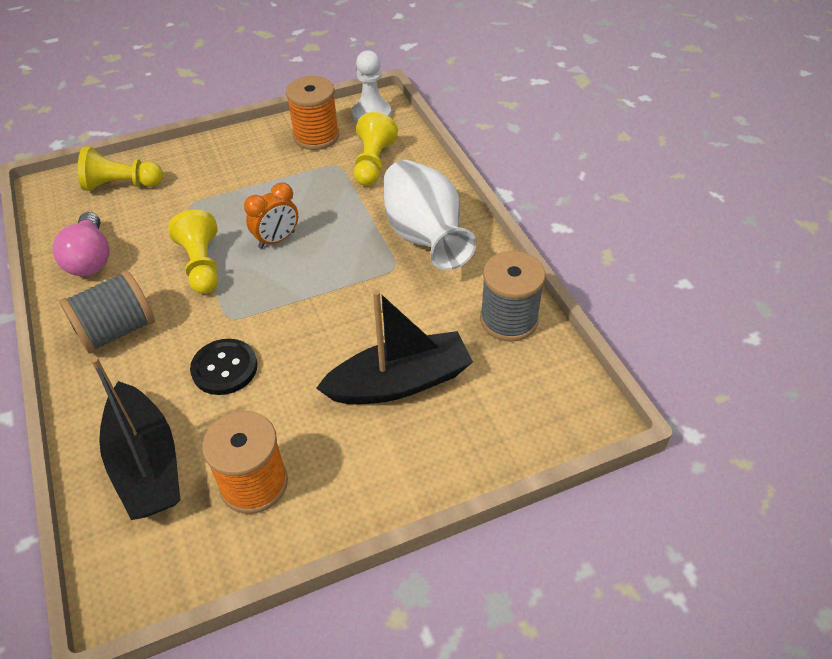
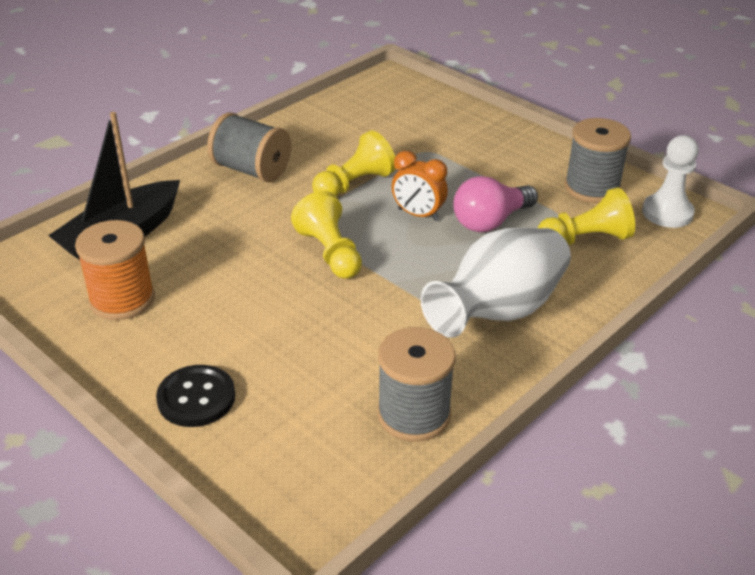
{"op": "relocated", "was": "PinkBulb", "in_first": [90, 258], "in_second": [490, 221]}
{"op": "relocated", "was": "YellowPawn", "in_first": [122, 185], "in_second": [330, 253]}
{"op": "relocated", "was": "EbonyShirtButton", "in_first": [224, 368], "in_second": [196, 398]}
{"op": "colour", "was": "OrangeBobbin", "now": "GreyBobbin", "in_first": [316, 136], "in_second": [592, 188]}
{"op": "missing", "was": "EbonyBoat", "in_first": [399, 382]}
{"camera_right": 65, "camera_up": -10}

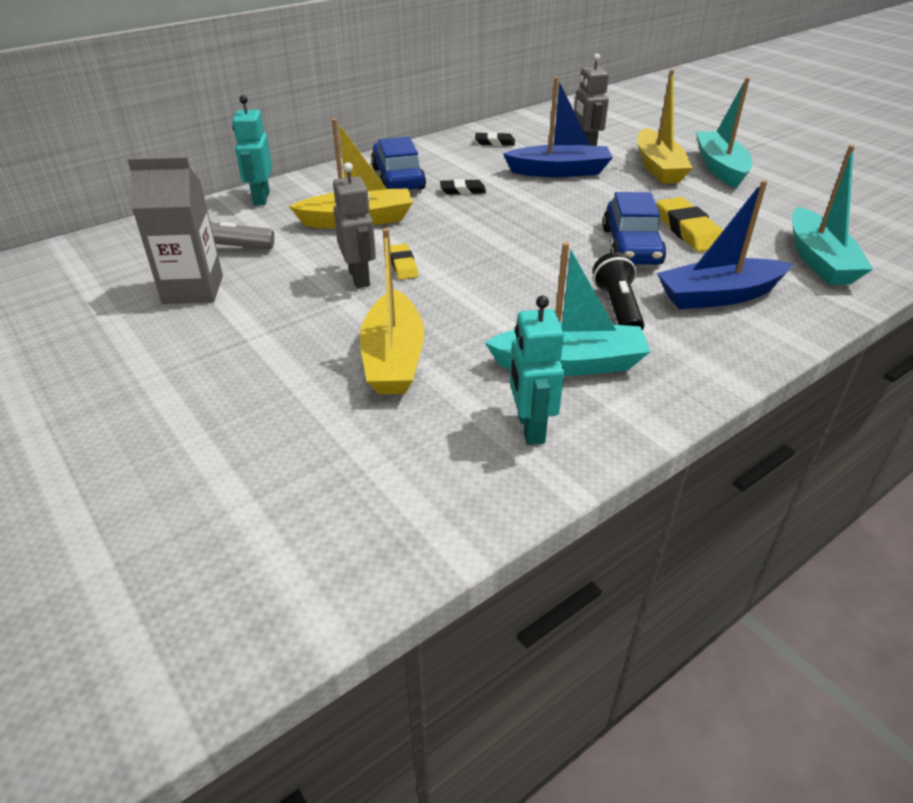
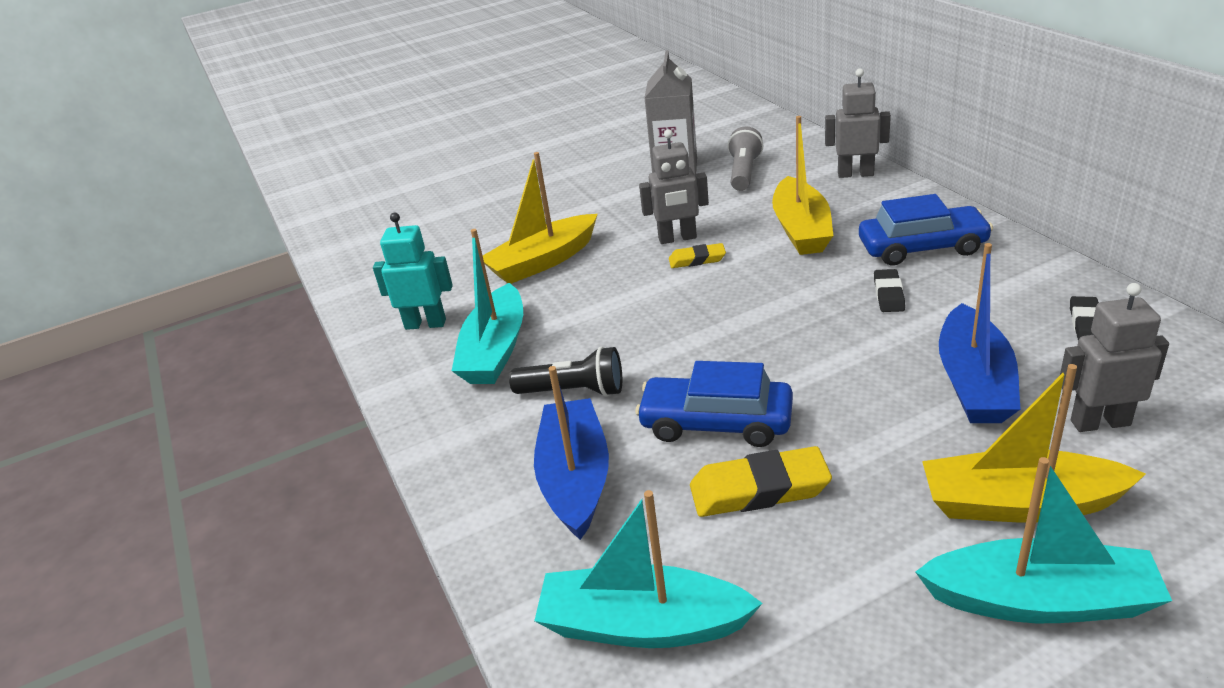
{"op": "colour", "was": "TealToyRobot", "now": "GreyToyRobot", "in_first": [261, 198], "in_second": [855, 174]}
{"op": "spun", "was": "YellowBoat", "in_first": [393, 358], "in_second": [542, 261], "clockwise": -45}
{"camera_right": 105, "camera_up": -5}

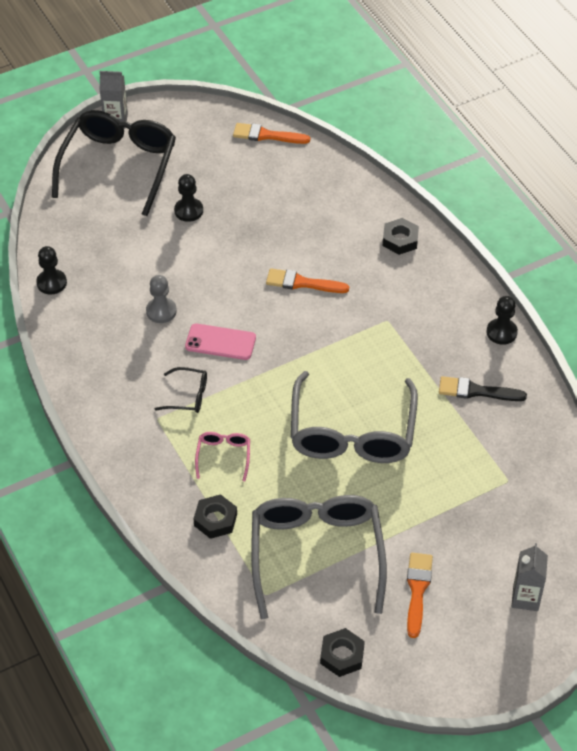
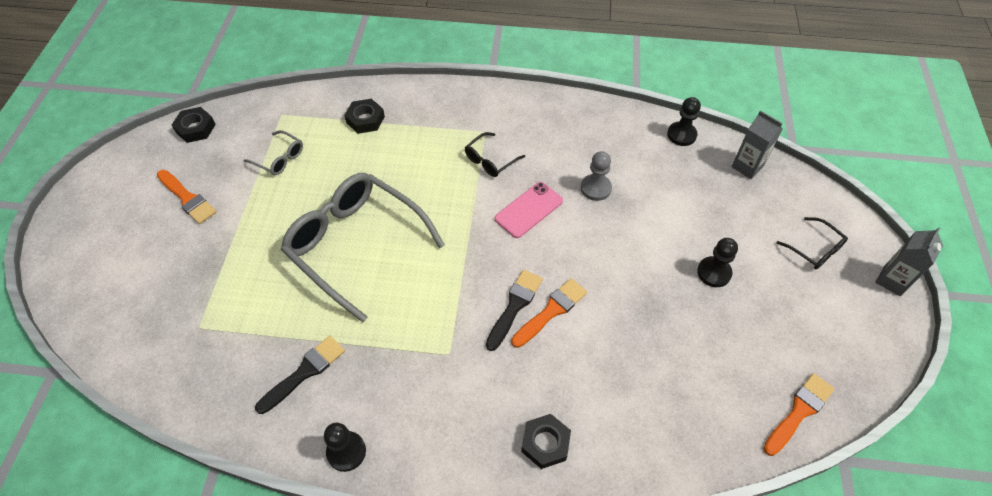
{"op": "size", "was": "EbonyGlasses", "in_first": [119, 166], "in_second": [815, 249], "ratio": 0.43}
{"op": "missing", "was": "PinkGlasses", "in_first": [223, 456]}
{"op": "size", "was": "GreyGlasses", "in_first": [316, 554], "in_second": [279, 158], "ratio": 0.43}
{"op": "relocated", "was": "GreyMilkCarton", "in_first": [525, 598], "in_second": [747, 166]}
{"op": "appeared", "now": "EbonyPaintbrush", "in_second": [514, 306]}
{"camera_right": 125, "camera_up": 5}

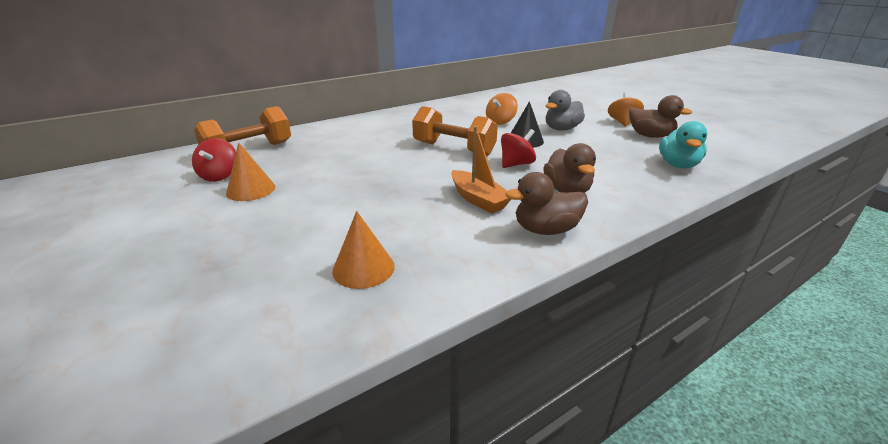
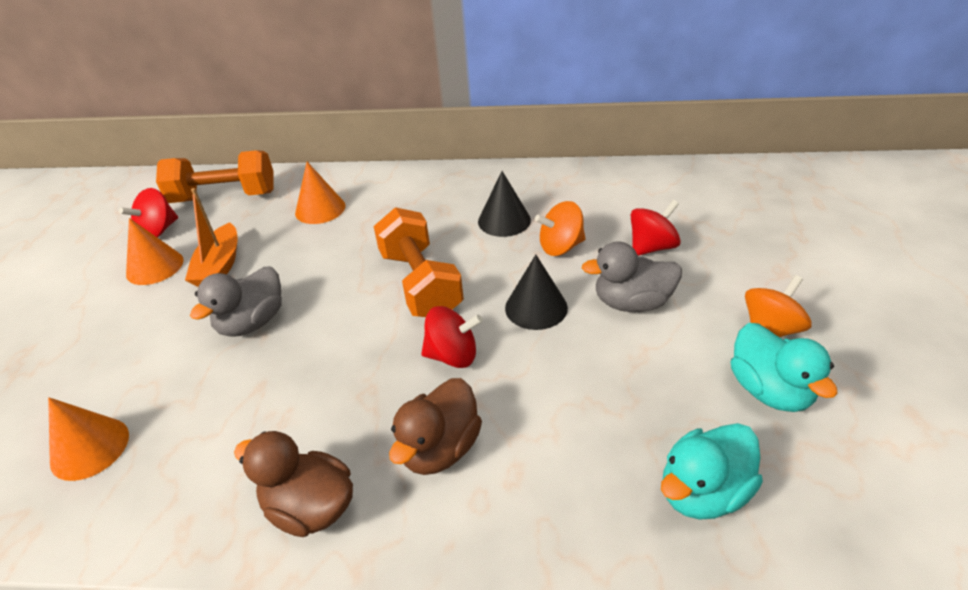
{"op": "relocated", "was": "OrangeBoat", "in_first": [478, 199], "in_second": [220, 266]}
{"op": "colour", "was": "DarkBrownDuck", "now": "TealDuck", "in_first": [650, 136], "in_second": [769, 390]}
{"op": "appeared", "now": "GreyDuck", "in_second": [252, 322]}
{"op": "appeared", "now": "OrangeSolidCone", "in_second": [320, 209]}
{"op": "appeared", "now": "EbonySolidCone", "in_second": [504, 220]}
{"op": "appeared", "now": "ScarletWhirligig", "in_second": [652, 247]}
{"camera_right": 40, "camera_up": 10}

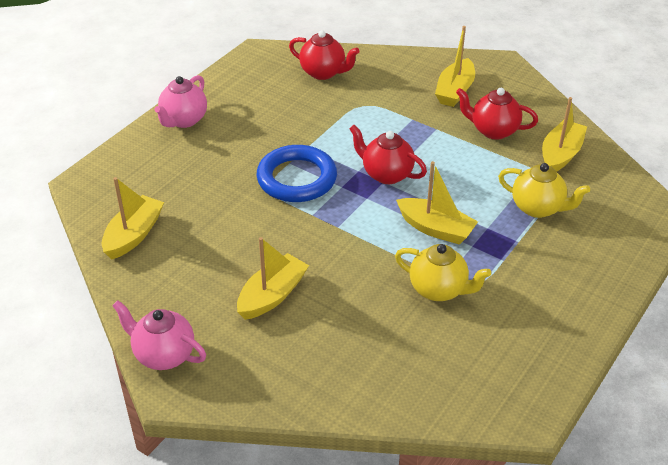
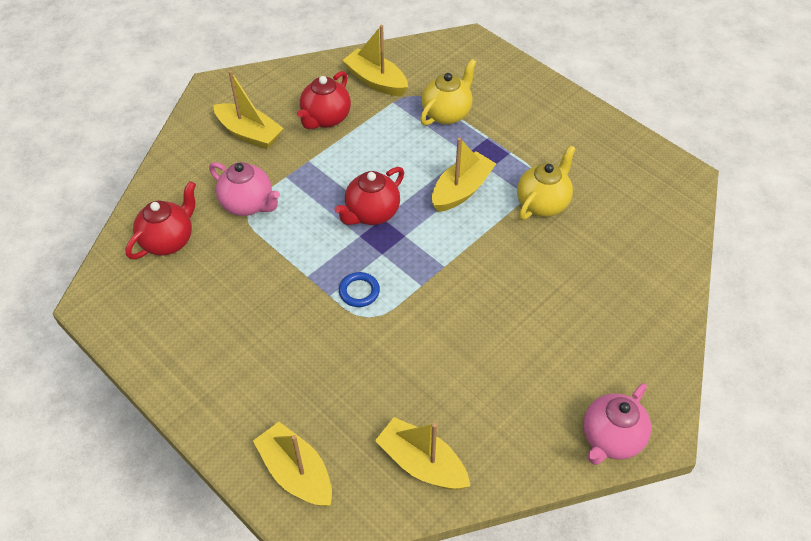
{"op": "relocated", "was": "PinkTeaPot", "in_first": [183, 120], "in_second": [248, 204]}
{"op": "relocated", "was": "YellowBoat", "in_first": [272, 295], "in_second": [296, 473]}
{"op": "size", "was": "BlueRing", "in_first": [297, 178], "in_second": [359, 291], "ratio": 0.45}
{"camera_right": -80, "camera_up": 10}

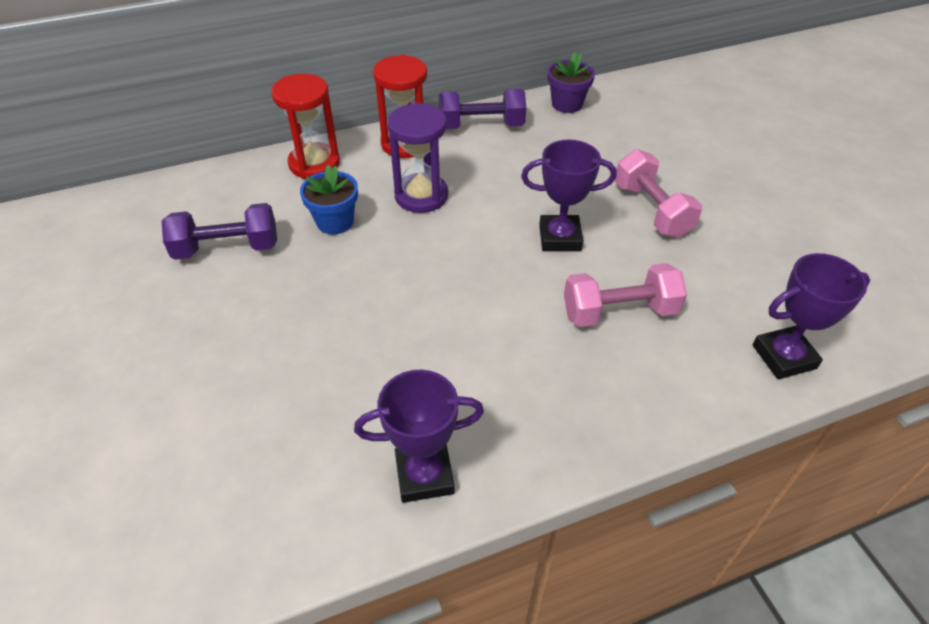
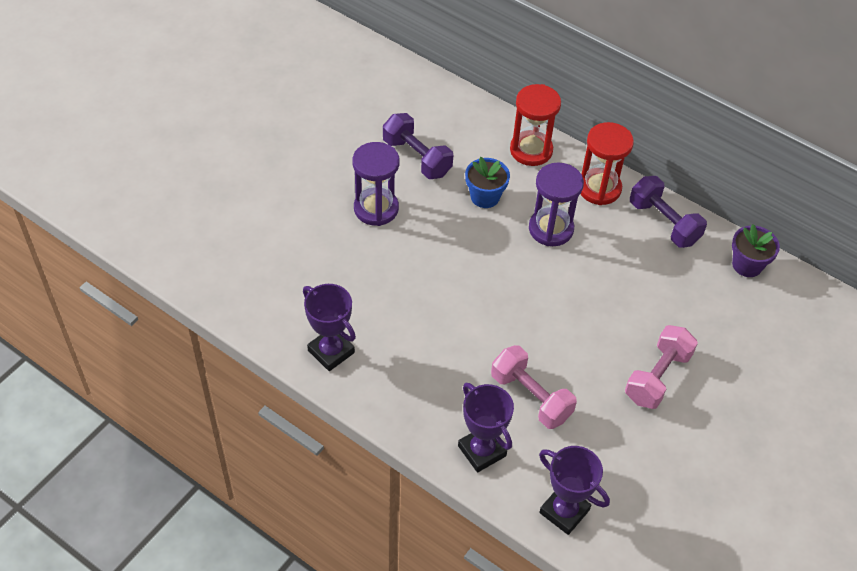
{"op": "relocated", "was": "PurplePrizeCup", "in_first": [560, 237], "in_second": [482, 451]}
{"op": "appeared", "now": "PurpleSandTimer", "in_second": [376, 208]}
{"camera_right": 55, "camera_up": 5}

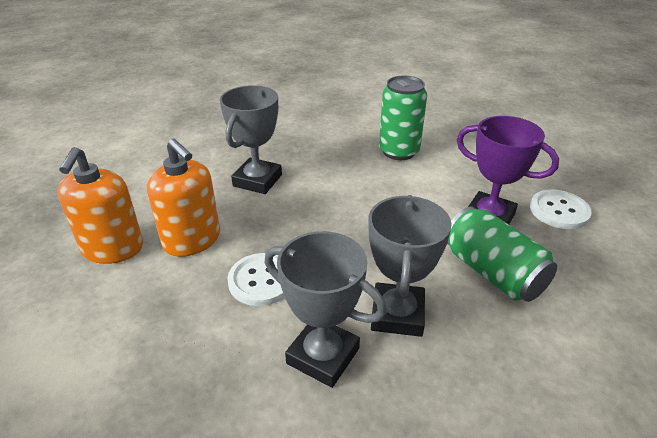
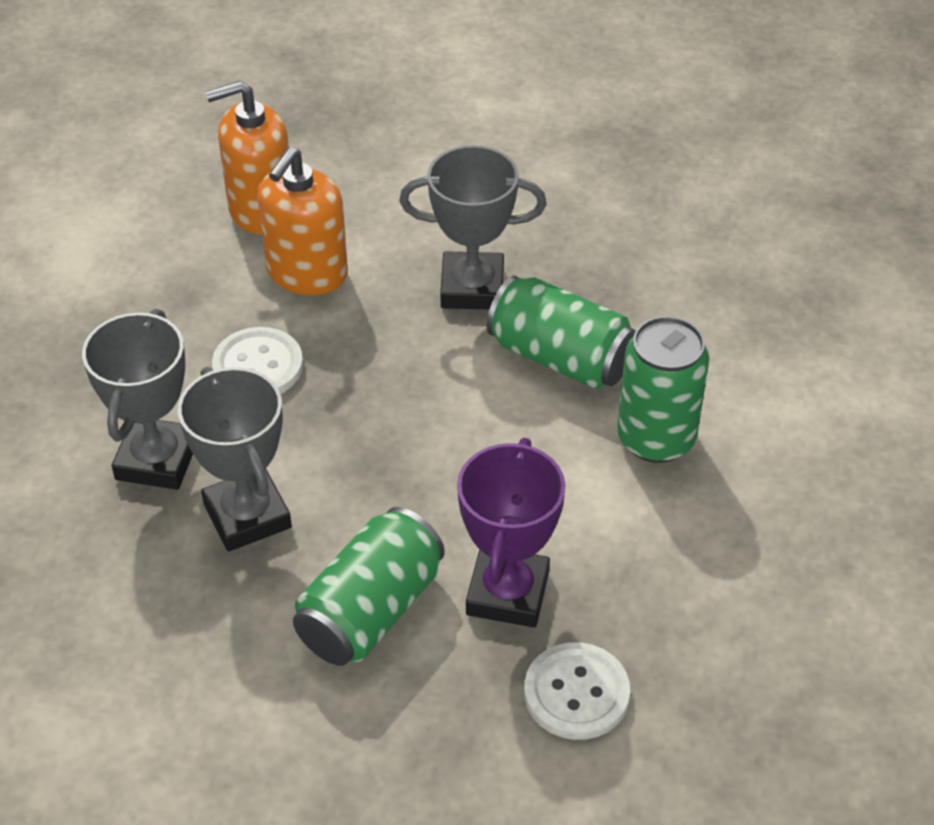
{"op": "spun", "was": "GreyPrizeCup", "in_first": [397, 314], "in_second": [247, 516], "clockwise": 75}
{"op": "appeared", "now": "GreenCan", "in_second": [560, 357]}
{"camera_right": 70, "camera_up": 10}

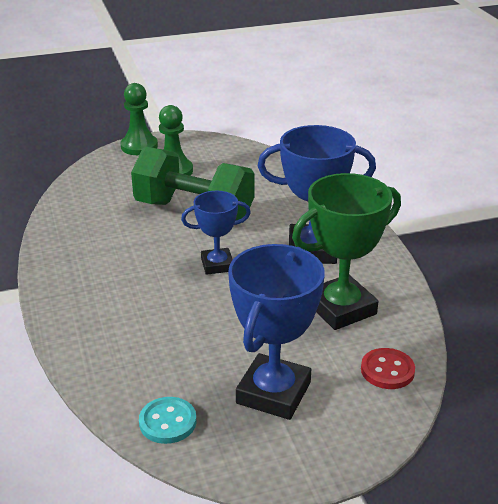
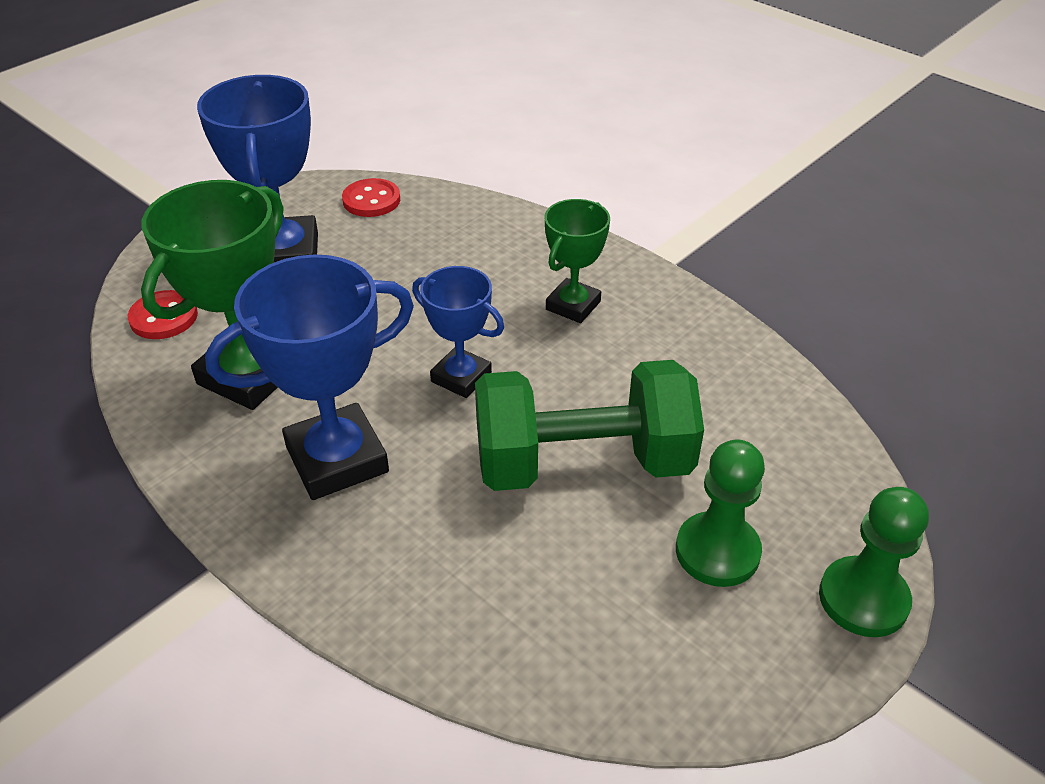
{"op": "colour", "was": "TealShirtButton", "now": "ScarletShirtButton", "in_first": [167, 422], "in_second": [371, 200]}
{"op": "spun", "was": "BluePrizeCup", "in_first": [217, 265], "in_second": [461, 377], "clockwise": 75}
{"op": "appeared", "now": "GreenPrizeCup", "in_second": [573, 305]}
{"camera_right": 150, "camera_up": 10}

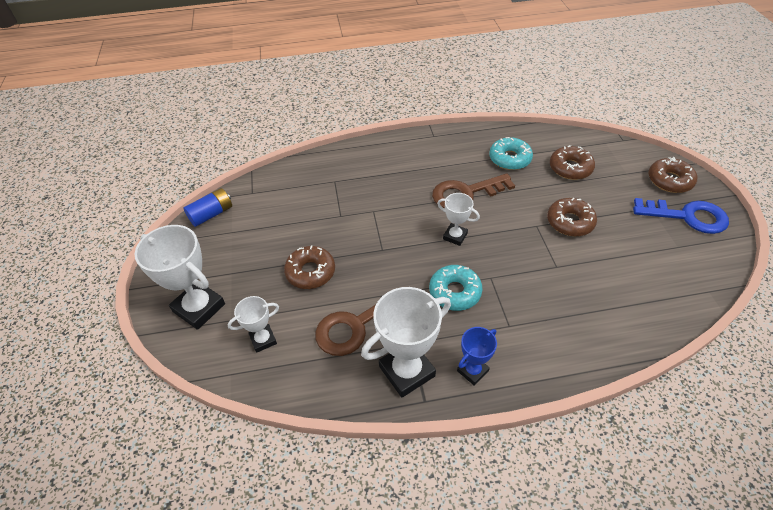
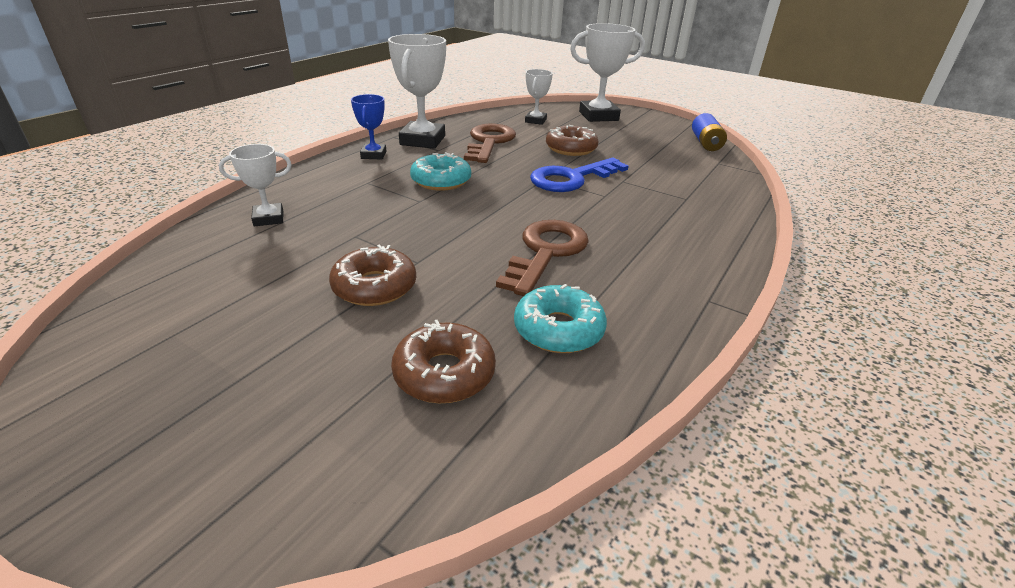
{"op": "relocated", "was": "SnowWhitePrizeCup", "in_first": [455, 236], "in_second": [268, 218]}
{"op": "relocated", "was": "BlueKey", "in_first": [687, 216], "in_second": [571, 178]}
{"op": "missing", "was": "DarkBrownDonut", "in_first": [669, 180]}
{"camera_right": 130, "camera_up": -15}

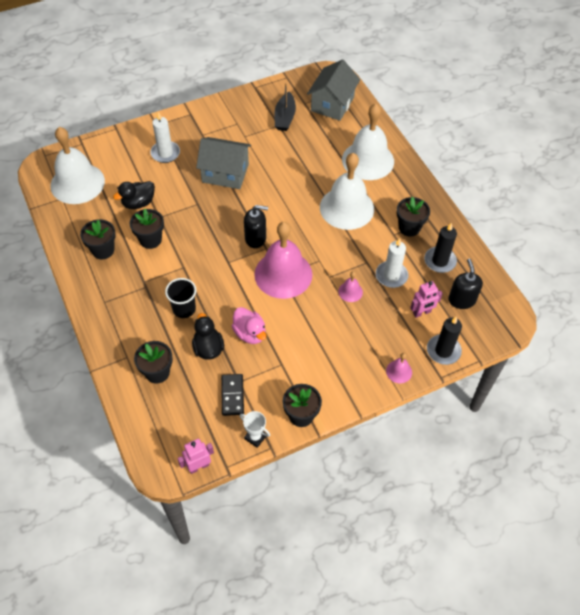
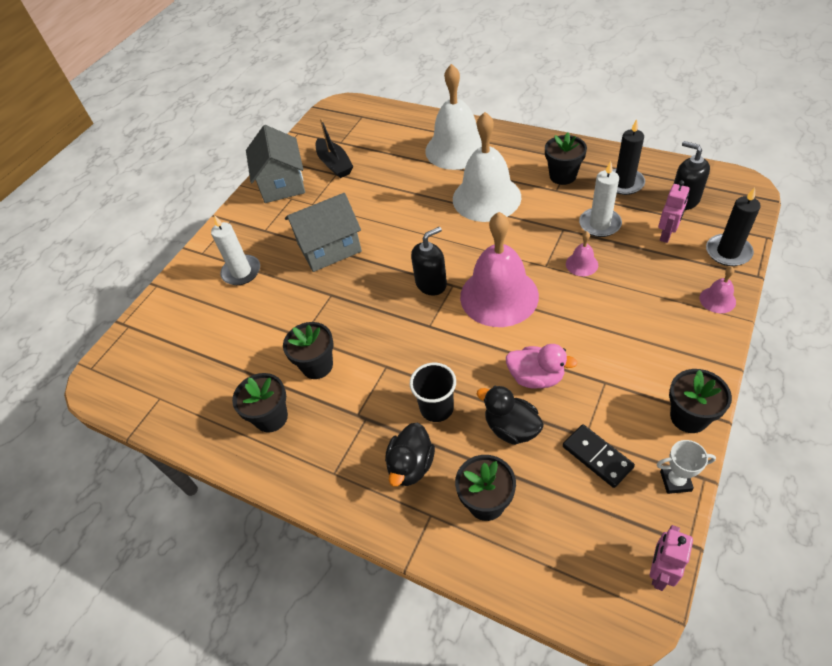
{"op": "missing", "was": "SnowWhiteBell", "in_first": [77, 183]}
{"op": "relocated", "was": "EbonyDuck", "in_first": [138, 203], "in_second": [411, 465]}
{"op": "relocated", "was": "GreyCottage", "in_first": [332, 104], "in_second": [282, 183]}
{"camera_right": -30, "camera_up": -5}

